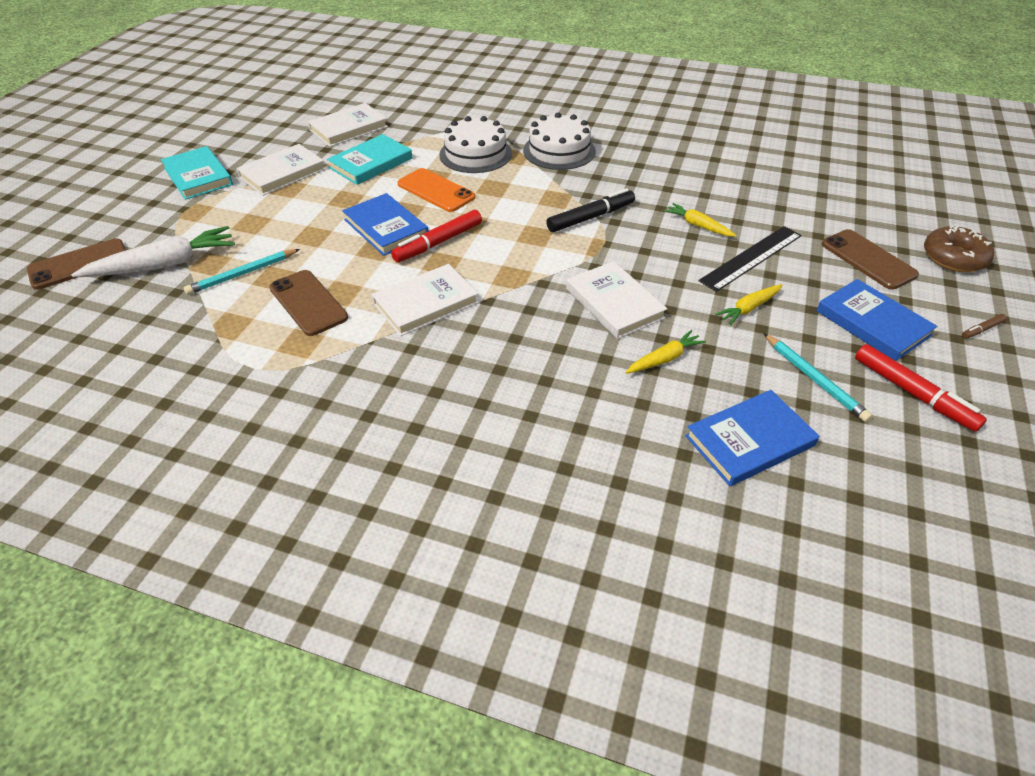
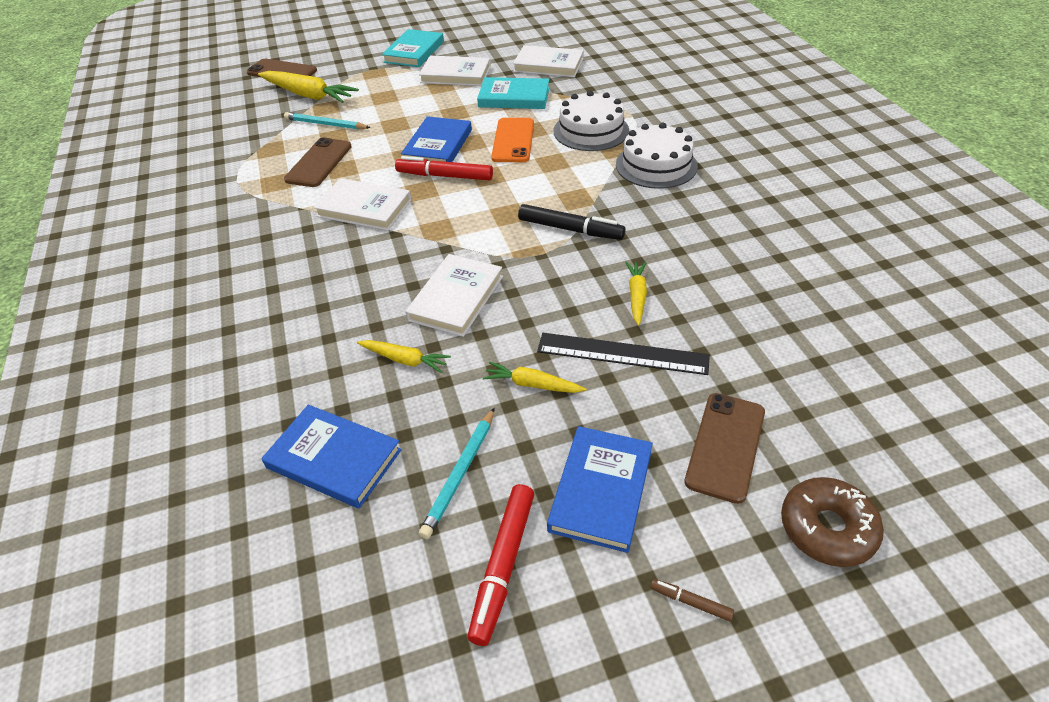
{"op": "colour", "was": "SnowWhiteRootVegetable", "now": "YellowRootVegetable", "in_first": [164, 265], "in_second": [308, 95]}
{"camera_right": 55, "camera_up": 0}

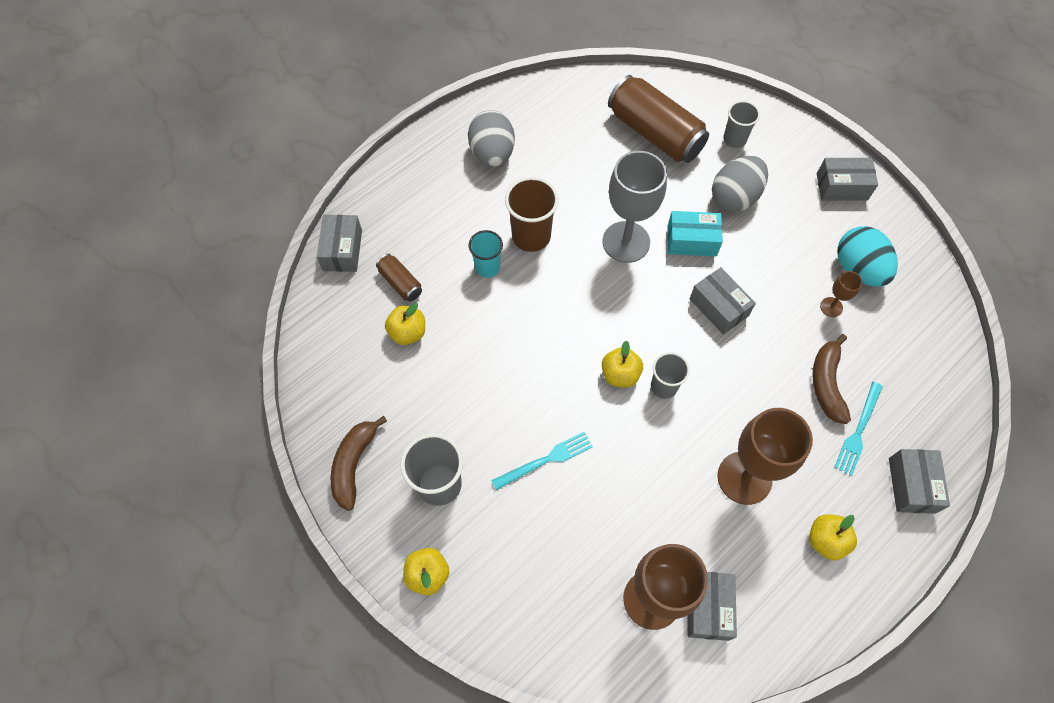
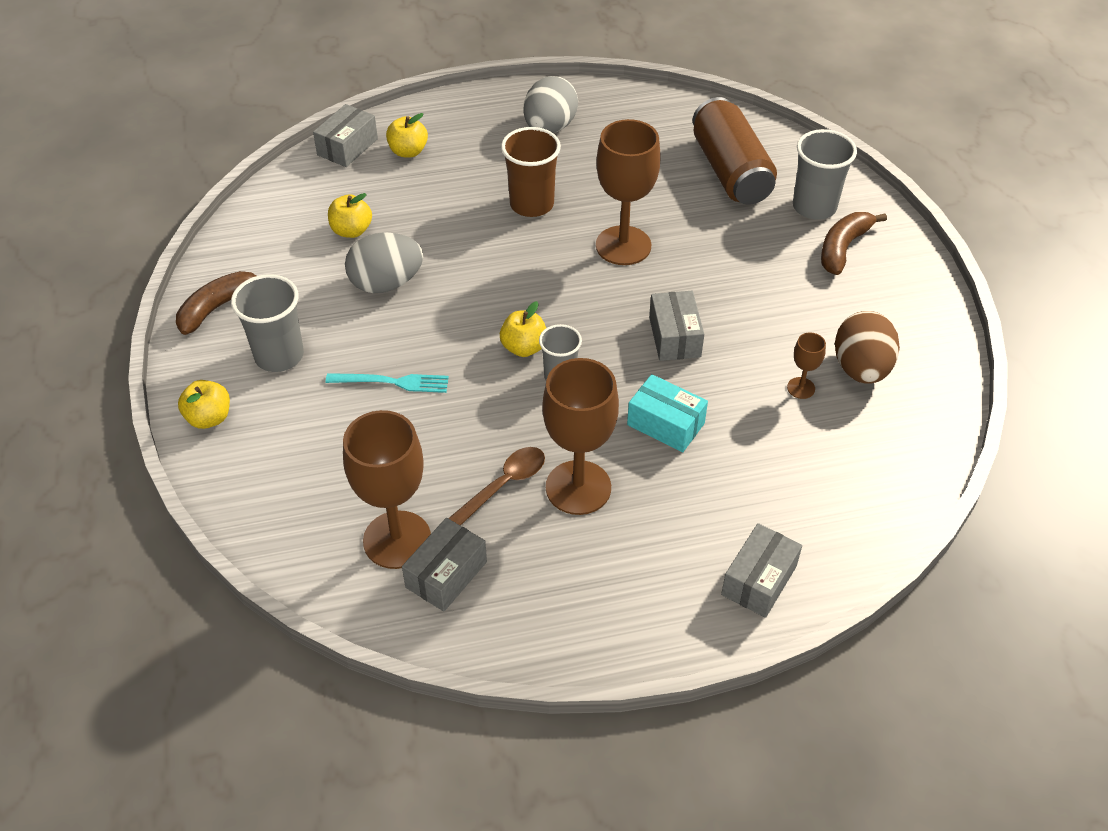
{"op": "missing", "was": "DarkBrownCan", "in_first": [400, 283]}
{"op": "missing", "was": "TealCup", "in_first": [487, 267]}
{"op": "colour", "was": "GreyGoblet", "now": "DarkBrownGoblet", "in_first": [626, 242], "in_second": [623, 245]}
{"op": "relocated", "was": "TealBox", "in_first": [691, 241], "in_second": [665, 424]}
{"op": "relocated", "was": "GreyEgg", "in_first": [734, 197], "in_second": [386, 283]}
{"op": "size", "was": "GreyCup", "in_first": [734, 139], "in_second": [814, 207], "ratio": 1.55}
{"op": "relocated", "was": "YellowApple", "in_first": [826, 540], "in_second": [408, 151]}
{"op": "relocated", "was": "DarkBrownToyBanana", "in_first": [826, 383], "in_second": [843, 248]}
{"op": "missing", "was": "GreyBox", "in_first": [842, 187]}
{"op": "missing", "was": "TealFork", "in_first": [858, 430]}
{"op": "colour", "was": "TealEgg", "now": "DarkBrownEgg", "in_first": [858, 269], "in_second": [861, 369]}
{"op": "appeared", "now": "DarkBrownTablespoon", "in_second": [502, 487]}
{"camera_right": 30, "camera_up": -15}

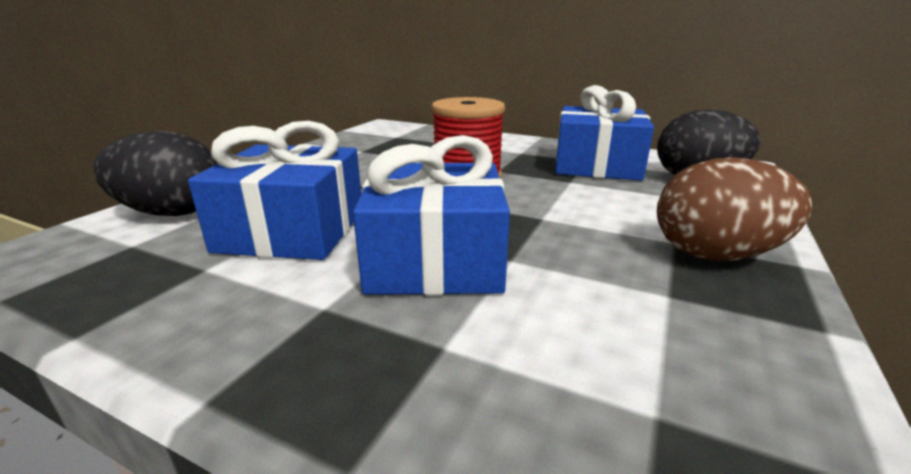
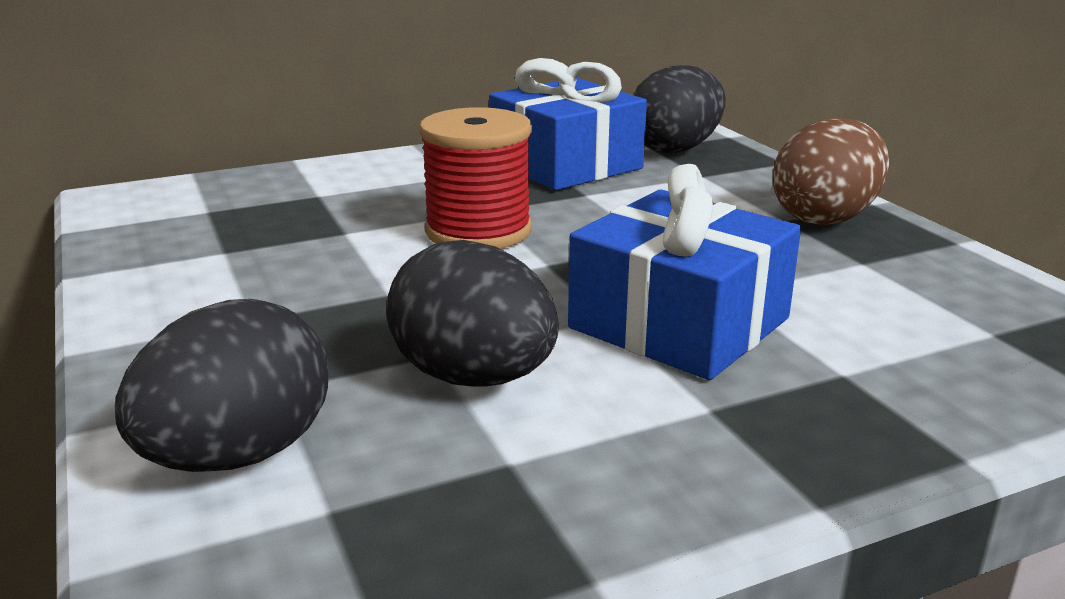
{"op": "exchanged", "was": "BluePresent", "now": "EbonyEgg", "in_first": [292, 230], "in_second": [474, 378]}
{"camera_right": -50, "camera_up": 0}

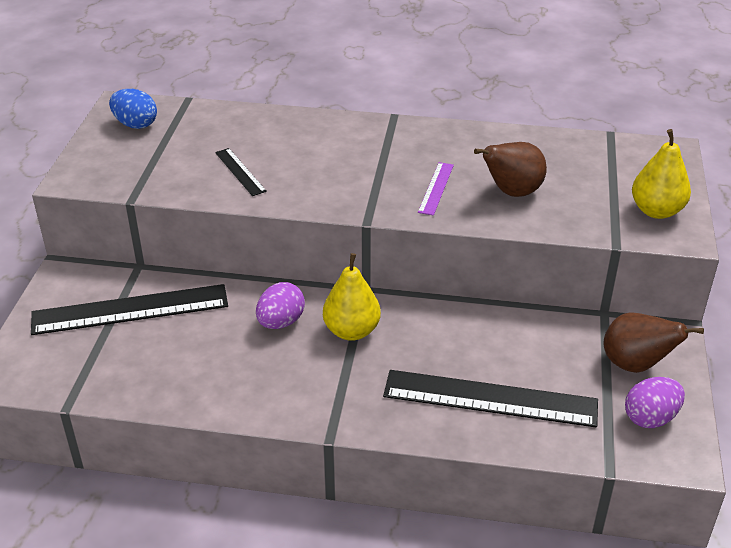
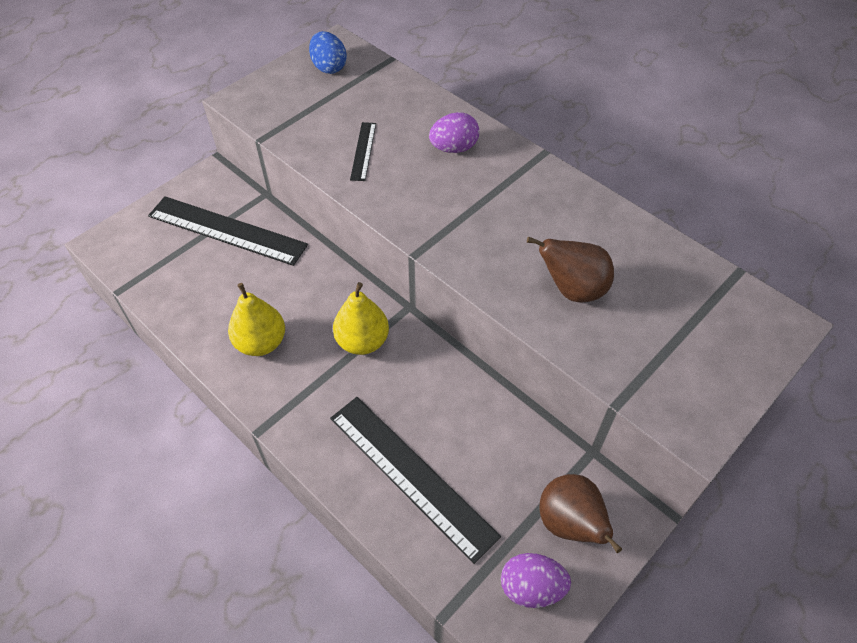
{"op": "relocated", "was": "PurpleEgg", "in_first": [281, 322], "in_second": [454, 148]}
{"op": "missing", "was": "PurpleStraightedge", "in_first": [436, 188]}
{"op": "relocated", "was": "YellowToyPear", "in_first": [656, 211], "in_second": [261, 343]}
{"camera_right": 35, "camera_up": 15}

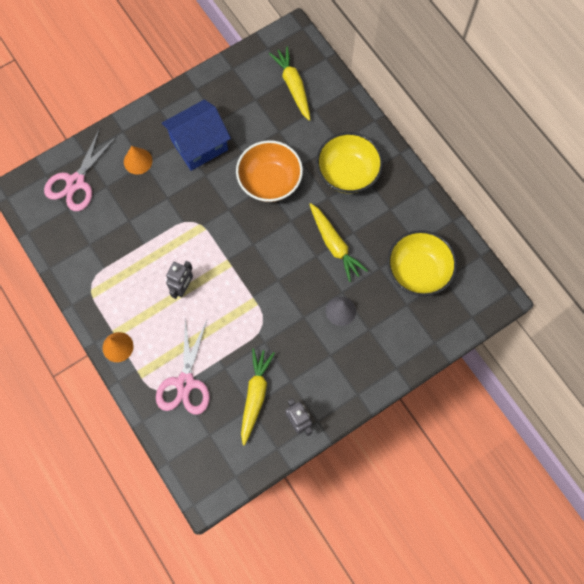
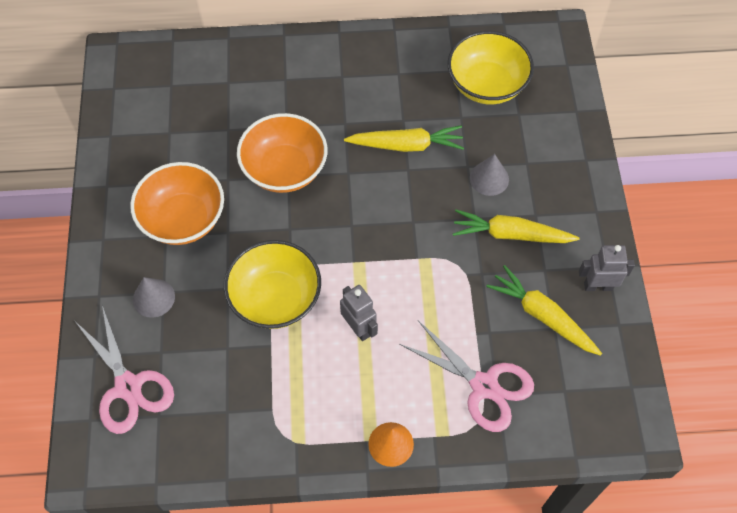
{"op": "colour", "was": "OrangeSolidCone", "now": "GreySolidCone", "in_first": [138, 161], "in_second": [153, 298]}
{"op": "exchanged", "was": "BlueCottage", "now": "OrangeBowl", "in_first": [199, 145], "in_second": [183, 219]}
{"op": "relocated", "was": "YellowRootVegetable", "in_first": [293, 86], "in_second": [510, 234]}
{"op": "relocated", "was": "YellowBowl", "in_first": [347, 173], "in_second": [275, 298]}
{"camera_right": -60, "camera_up": -10}

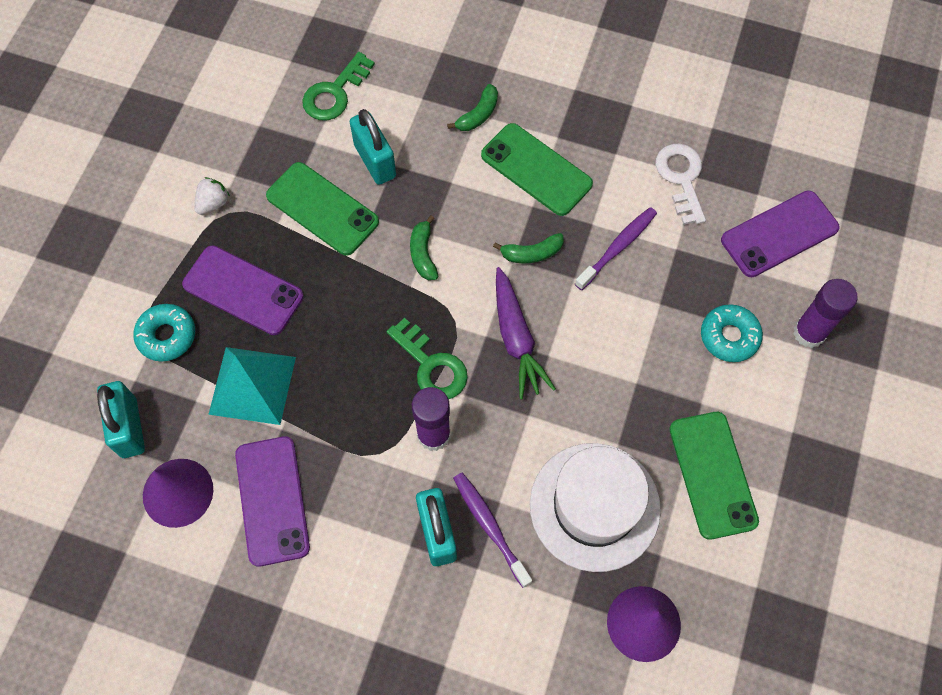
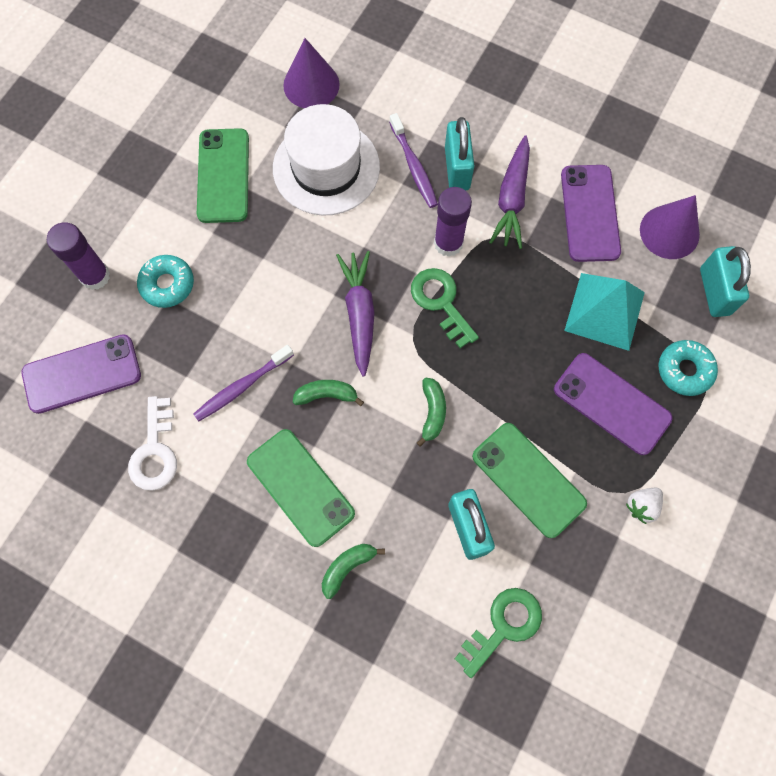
{"op": "appeared", "now": "PurpleRootVegetable", "in_second": [512, 198]}
{"camera_right": -170, "camera_up": 5}

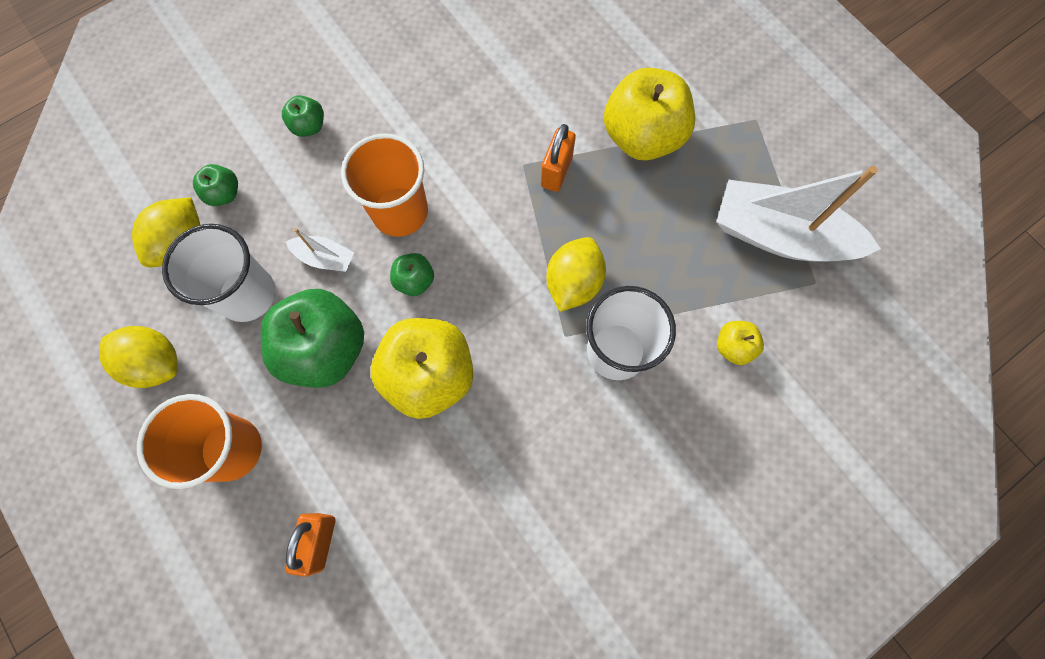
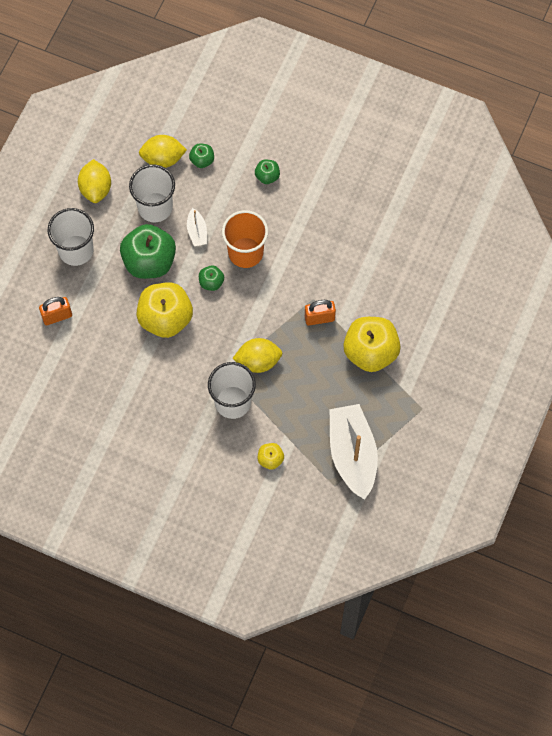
{"op": "colour", "was": "OrangeCup", "now": "SnowWhiteCup", "in_first": [231, 449], "in_second": [76, 250]}
{"camera_right": 60, "camera_up": -5}

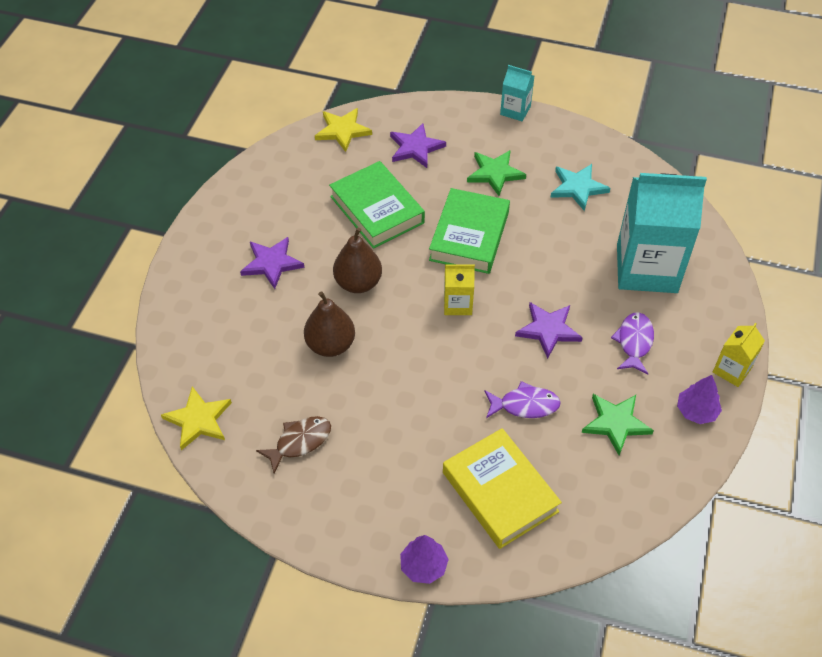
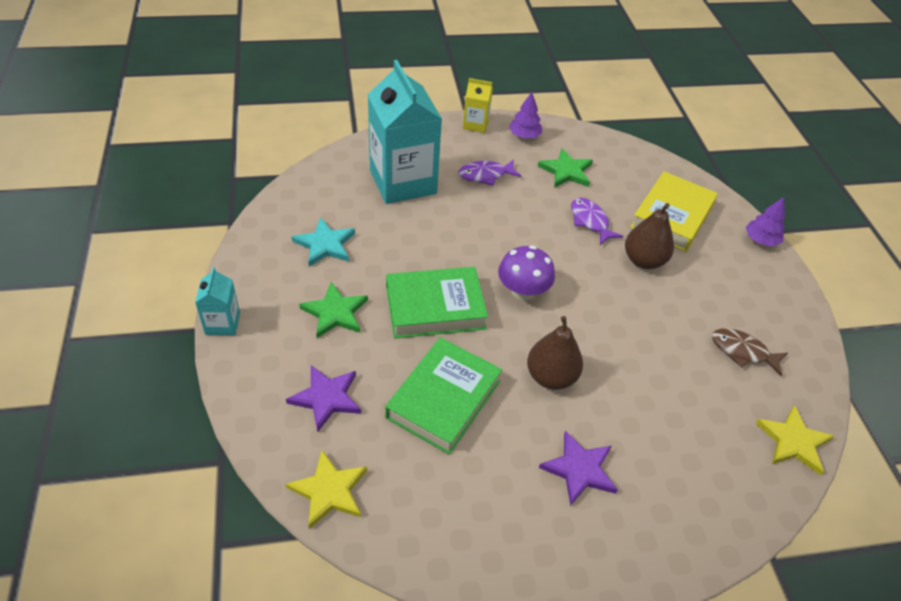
{"op": "relocated", "was": "DarkBrownToyPear", "in_first": [330, 345], "in_second": [643, 260]}
{"op": "exchanged", "was": "YellowMilkCarton", "now": "PurpleMushroom", "in_first": [457, 304], "in_second": [523, 291]}
{"op": "missing", "was": "PurpleStar", "in_first": [548, 330]}
{"camera_right": -120, "camera_up": -5}

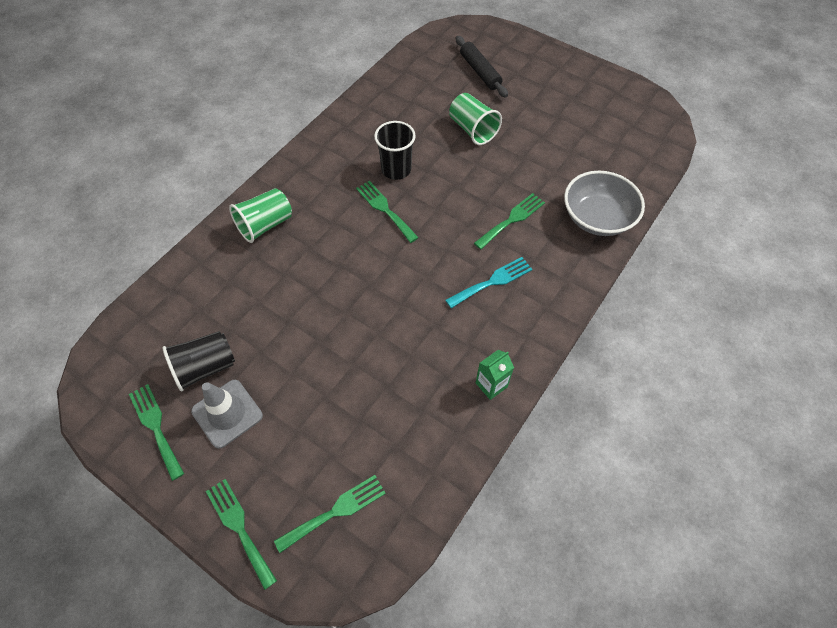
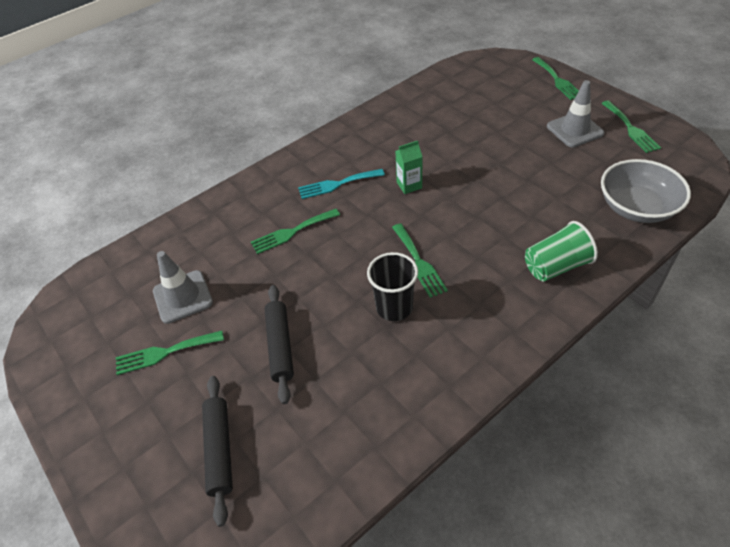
{"op": "missing", "was": "EbonyCup", "in_first": [205, 367]}
{"op": "relocated", "was": "GreenFork", "in_first": [335, 511], "in_second": [165, 353]}
{"op": "exchanged", "was": "GreenCup", "now": "EbonyRollingPin", "in_first": [472, 130], "in_second": [280, 346]}
{"op": "relocated", "was": "GreenMilkCarton", "in_first": [491, 385], "in_second": [409, 185]}
{"op": "relocated", "was": "GreyBowl", "in_first": [597, 217], "in_second": [637, 207]}
{"op": "appeared", "now": "GreySafetyCone", "in_second": [183, 297]}
{"camera_right": -160, "camera_up": -10}

